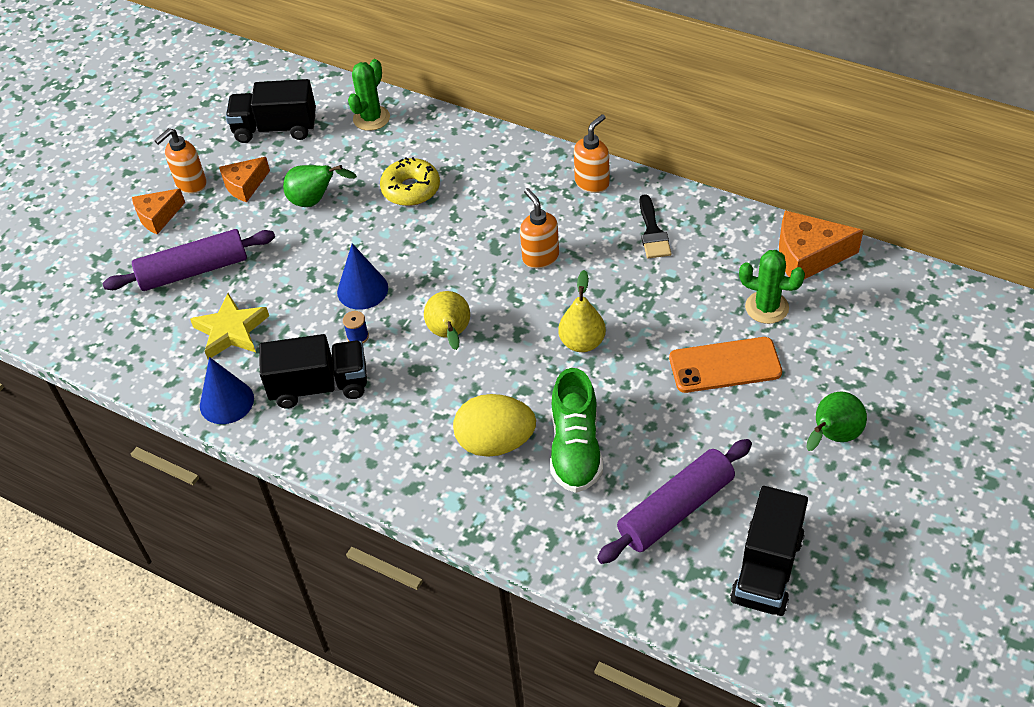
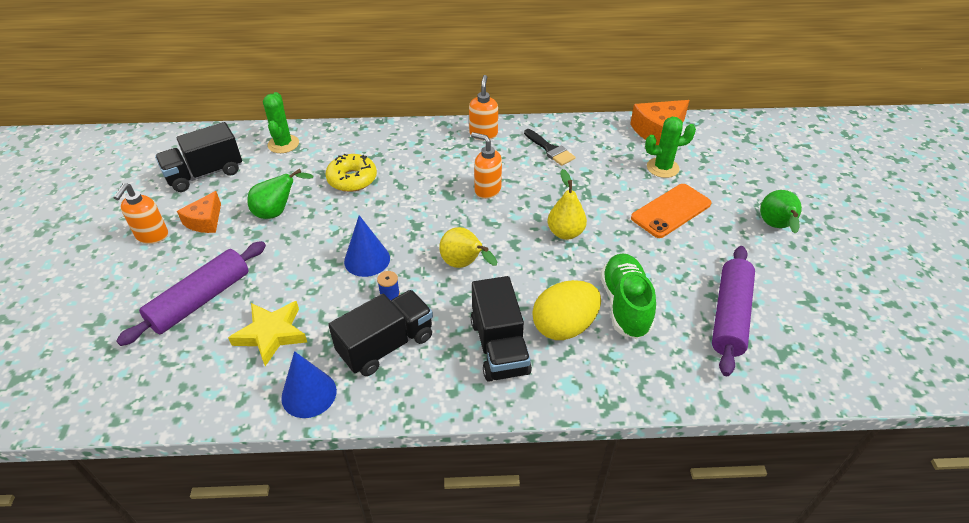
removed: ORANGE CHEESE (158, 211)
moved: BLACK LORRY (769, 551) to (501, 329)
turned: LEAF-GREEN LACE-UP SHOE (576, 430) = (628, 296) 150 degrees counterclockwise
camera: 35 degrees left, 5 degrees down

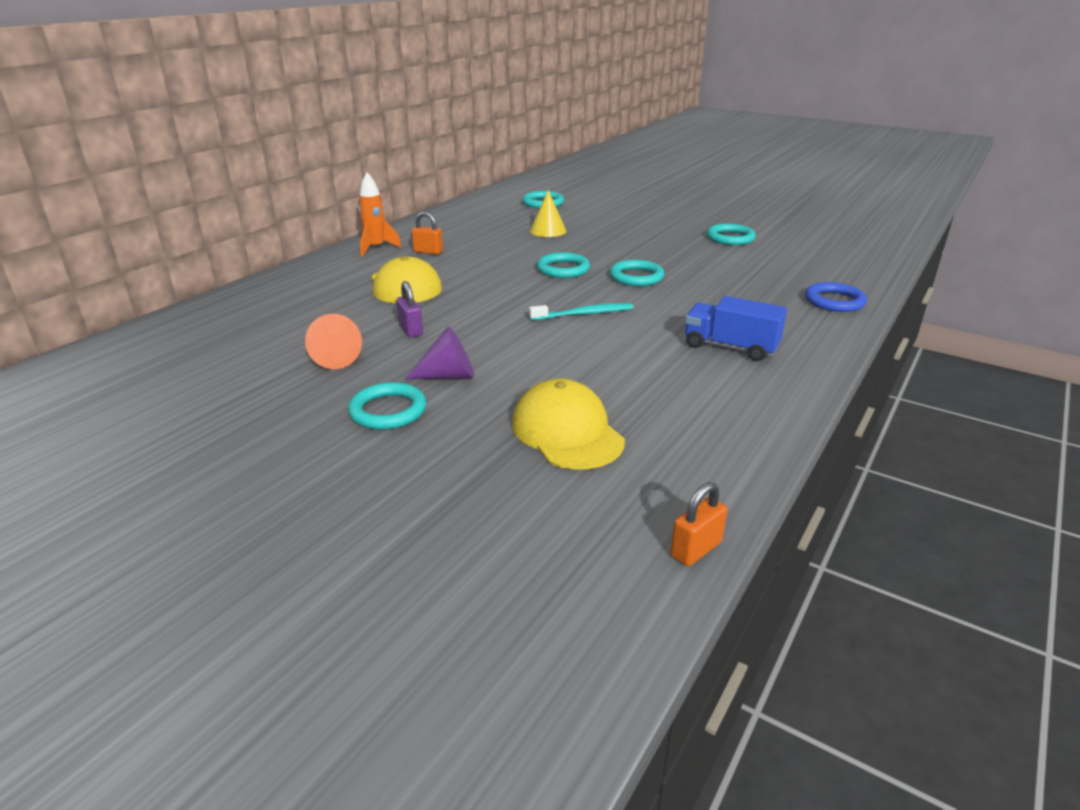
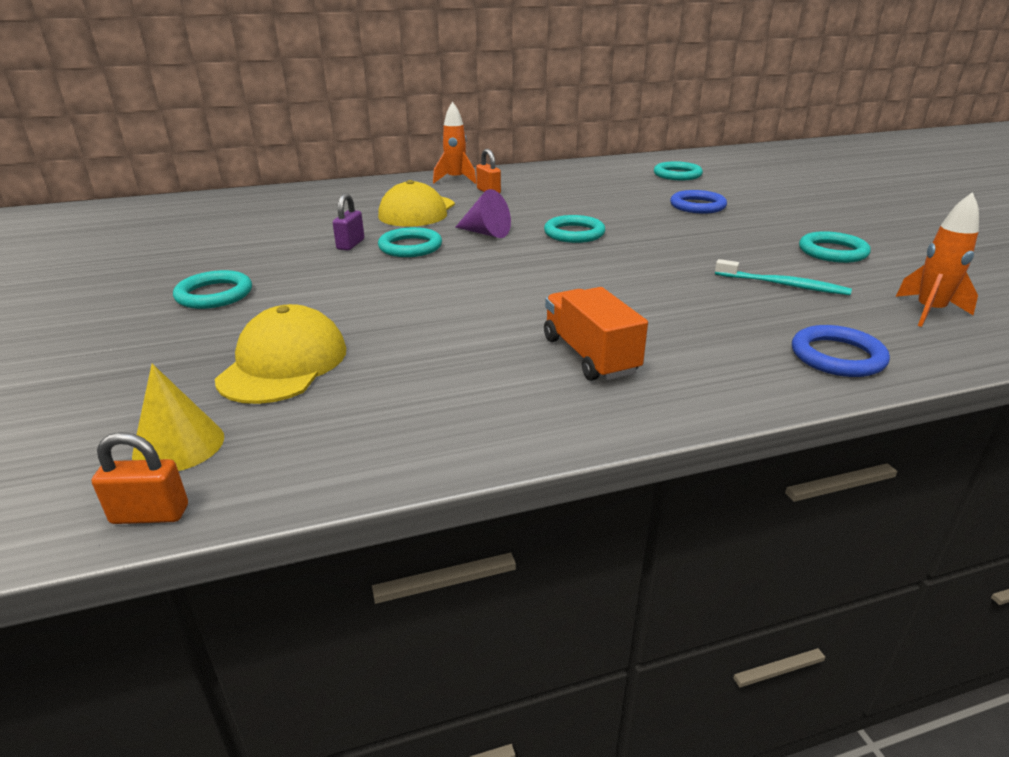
removed: ORANGE CONE (333, 341)
added: ROYAL BLUE HOOP (698, 202); ORANGE SPACESHIP (937, 259)
moved: PURPLE CONE (439, 352) to (483, 213); TURQUOISE TOOTH BRUSH (581, 311) to (783, 277); BRIGHT YELLOW CONE (548, 213) to (178, 417); TURQUOISE HOOP (637, 273) to (410, 242)
recoloured: ROYAL BLUE LORRY (736, 328) to ORANGE LORRY (596, 334)
camera: 40 degrees right, 0 degrees up

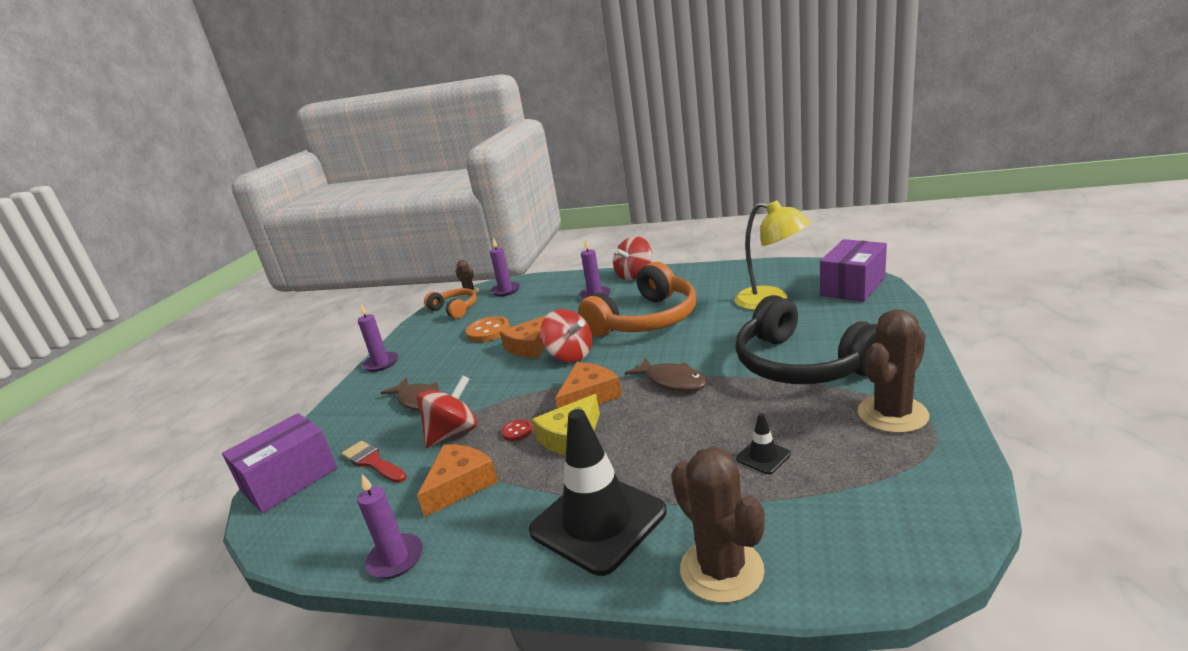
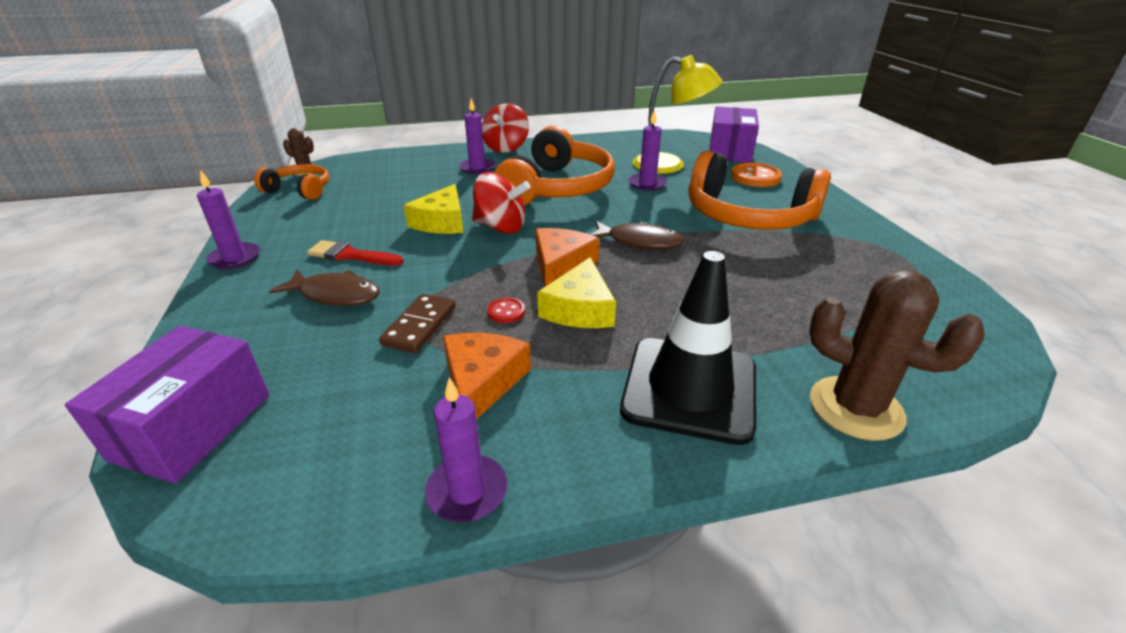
removed: BLACK SAFETY CONE (763, 443); RUSSET PRICKLY PLANT (893, 371)
moved: CRIMSON PAINT BRUSH (374, 462) to (355, 253); ORANGE SHIRT BUTTON (488, 329) to (756, 174); PURPLE CANDLE (505, 267) to (648, 150)
replaced: CRIMSON WHIRLIGIG (447, 411) to RUSSET DOMINO TILE (417, 323)
recoloured: ORANGE CHEESE (523, 336) to BRIGHT YELLOW CHEESE (433, 209); BLACK OVER-EAR HEADPHONES (806, 339) to ORANGE OVER-EAR HEADPHONES (760, 190)
camera: 30 degrees left, 10 degrees up

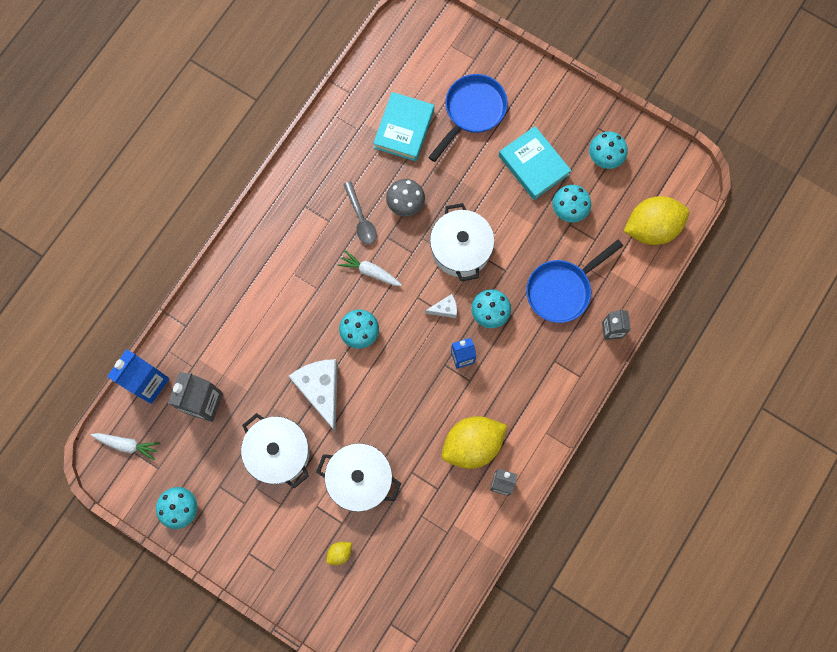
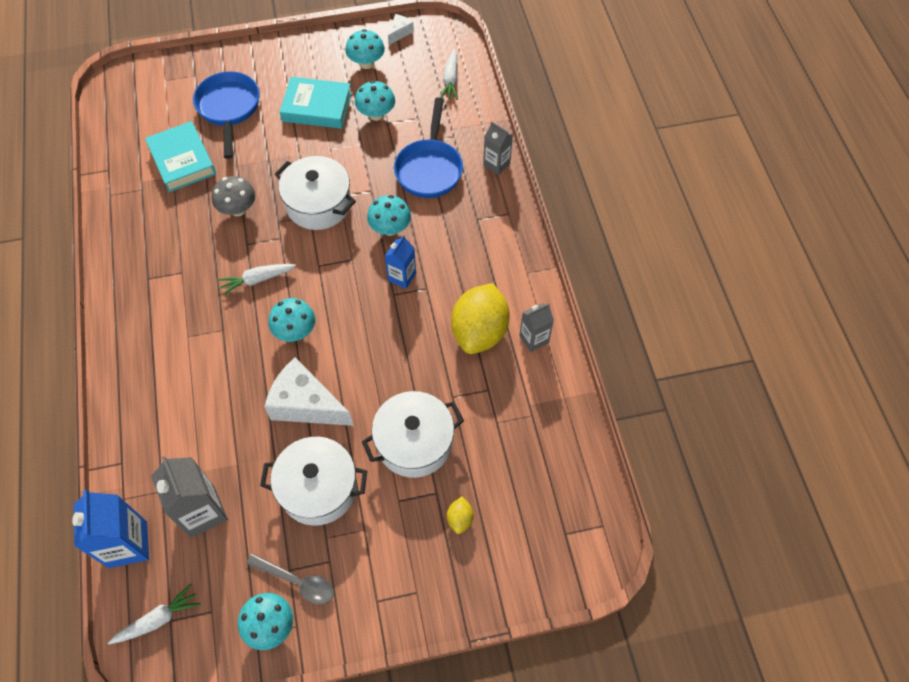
moved: ASH-GREY TEASPOON (360, 213) to (290, 579); WHITE CHEESE (441, 306) to (401, 29)
replaced: BRIGHT YELLOW CITRUS FRUIT (656, 220) to WHITE TOY CARROT (449, 74)
camera: 45 degrees left, 15 degrees down

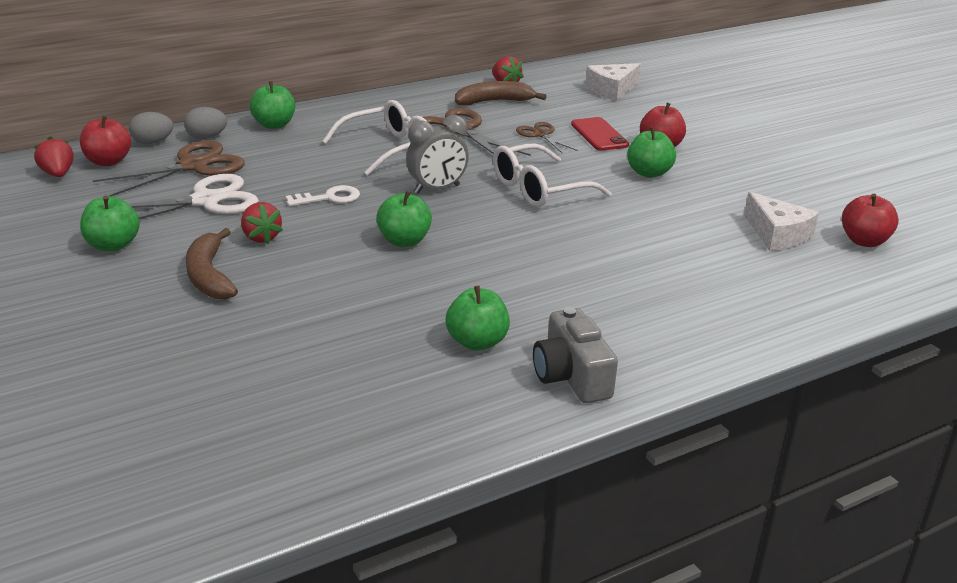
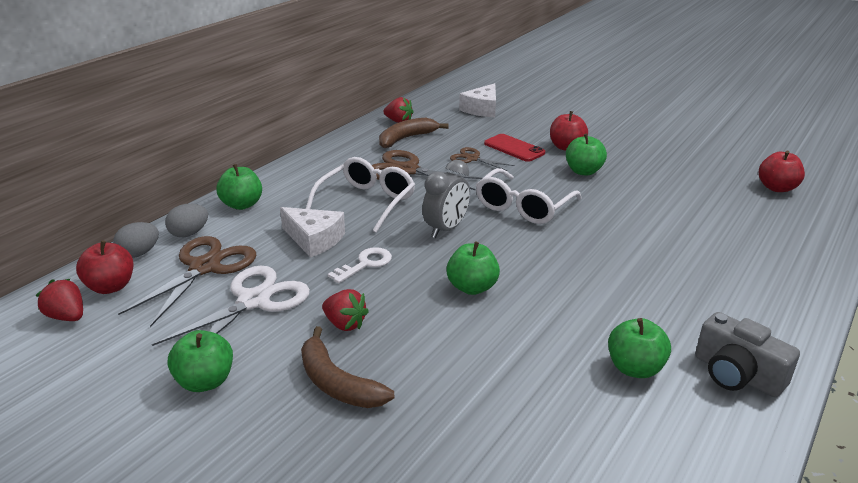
moved: WHITE CHEESE (781, 221) to (312, 232)
camera: 25 degrees left, 0 degrees up

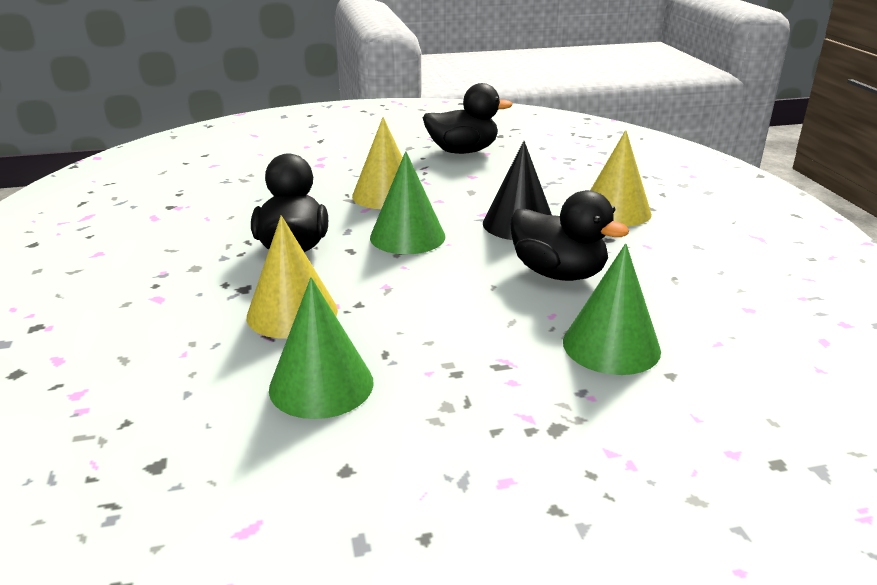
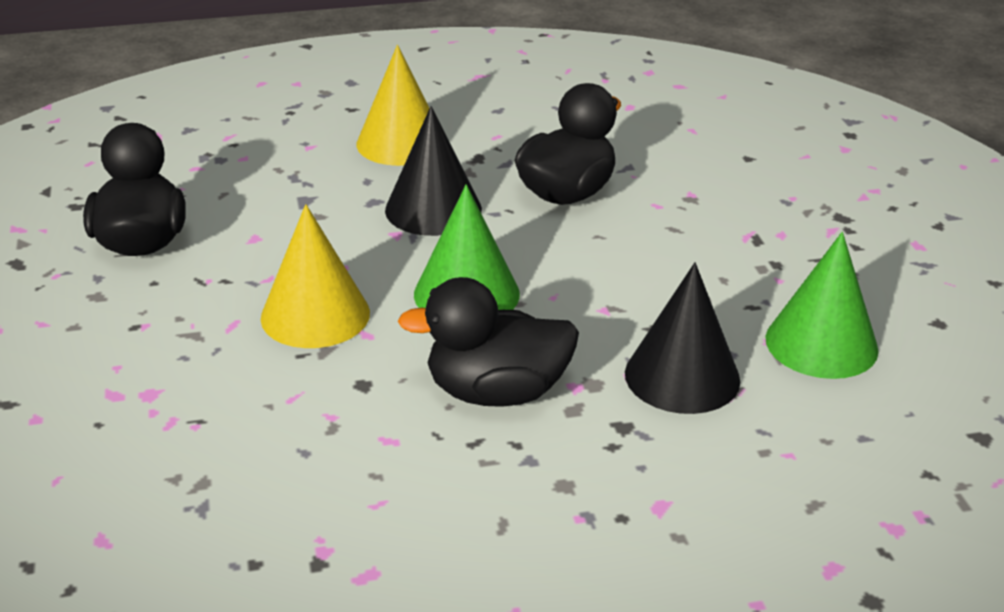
removed: LEAF-GREEN CONE (612, 309)
recoloured: BRIGHT YELLOW CONE (292, 276) to BLACK CONE (682, 338)
camera: 90 degrees left, 5 degrees up

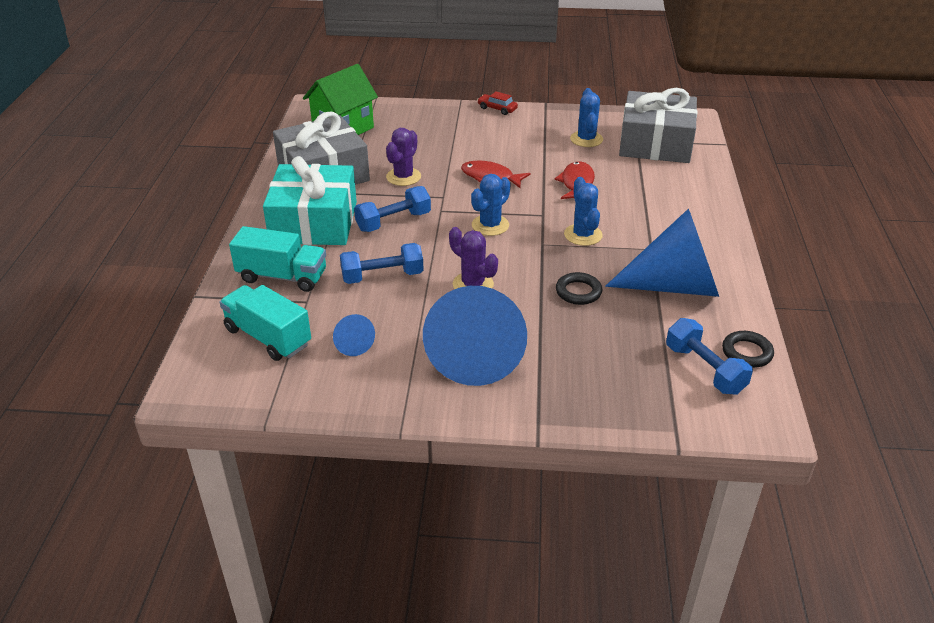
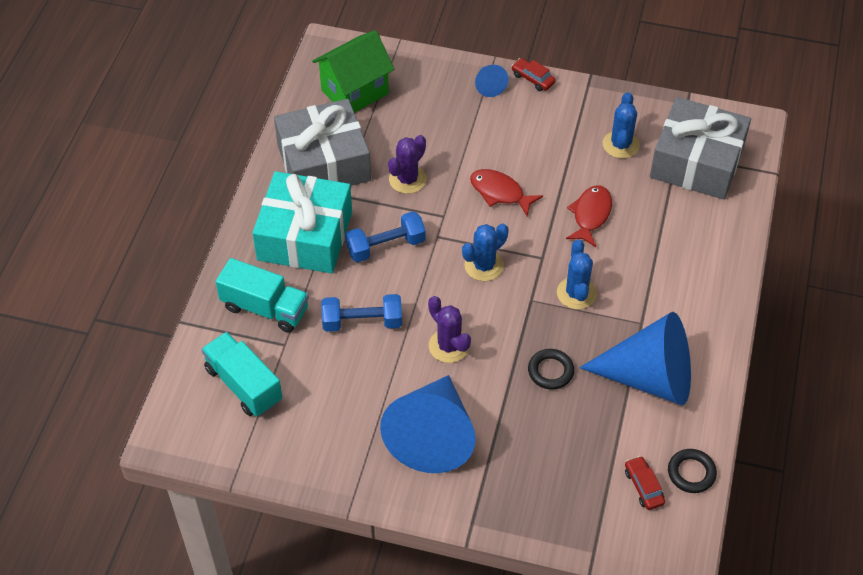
moved: ROYAL BLUE CONE (354, 335) to (492, 81)
replaced: ROYAL BLUE DUMBBELL (709, 356) to CRIMSON AUTOMOBILE (645, 483)
camera: 10 degrees right, 15 degrees up

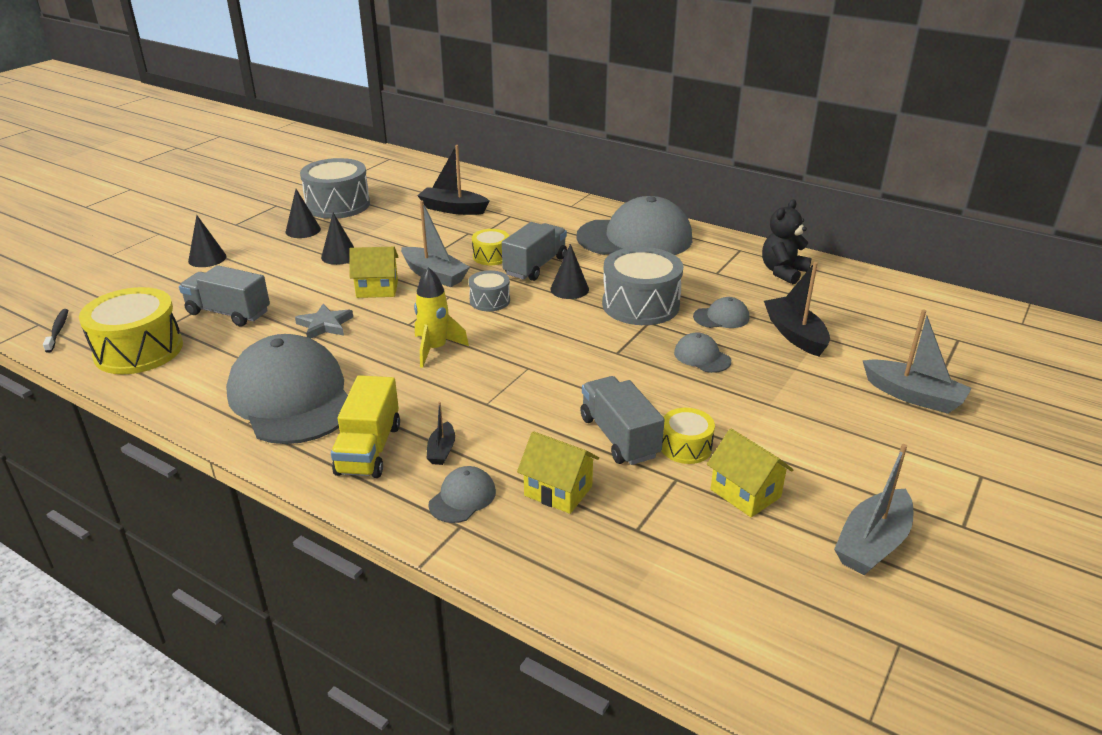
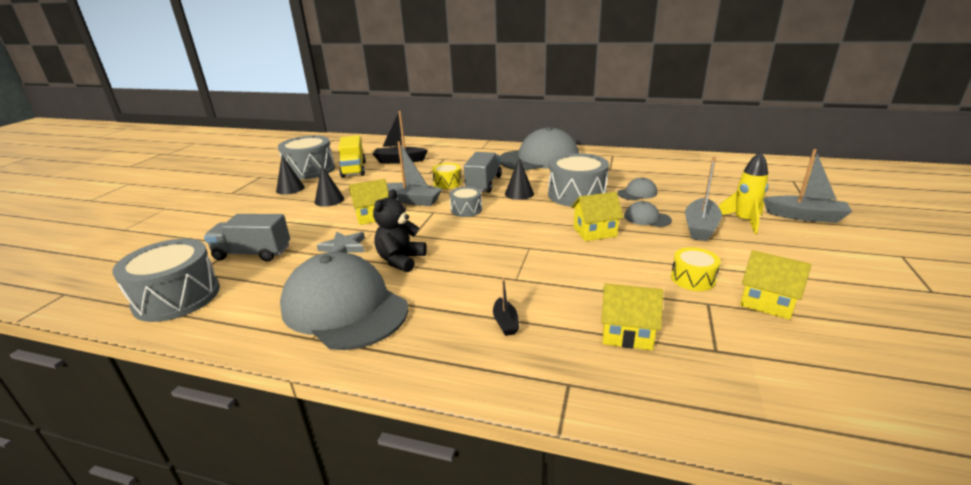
removed: BLACK TOOTH BRUSH (55, 331); BLACK CONE (207, 241); ASH-GREY BASEBALL CAP (462, 494); ASH-GREY LORRY (622, 420); BLACK BOAT (797, 309)
added: BRIGHT YELLOW HOUSE (597, 216)
moved: BRIGHT YELLOW LORRY (365, 426) to (352, 156); BRIGHT YELLOW SPACESHIP (441, 317) to (743, 193); BLACK STUFFED BEAR (787, 241) to (400, 230); ASH-GREY BOAT (873, 509) to (703, 199)
recoloured: BRIGHT YELLOW TOY DRUM (131, 330) to ASH-GREY TOY DRUM (166, 280)
camera: 15 degrees left, 5 degrees down

